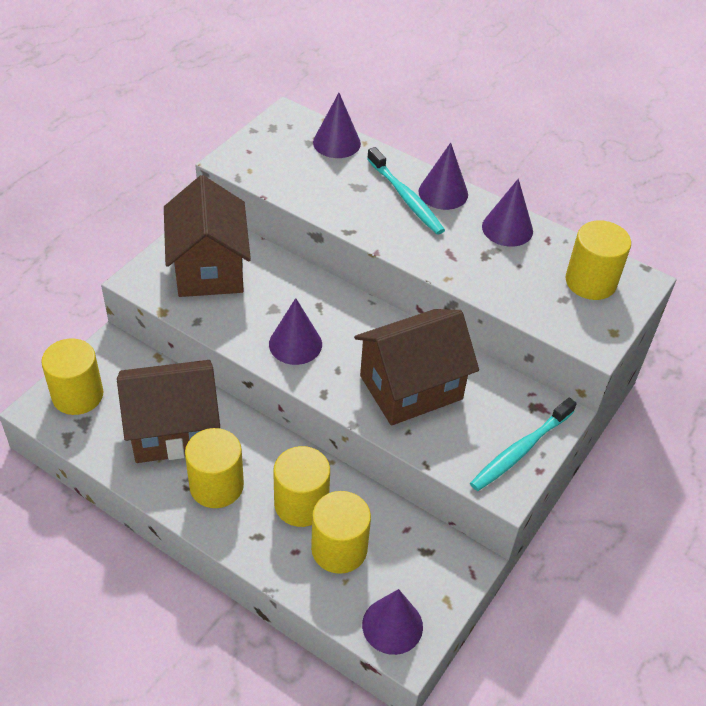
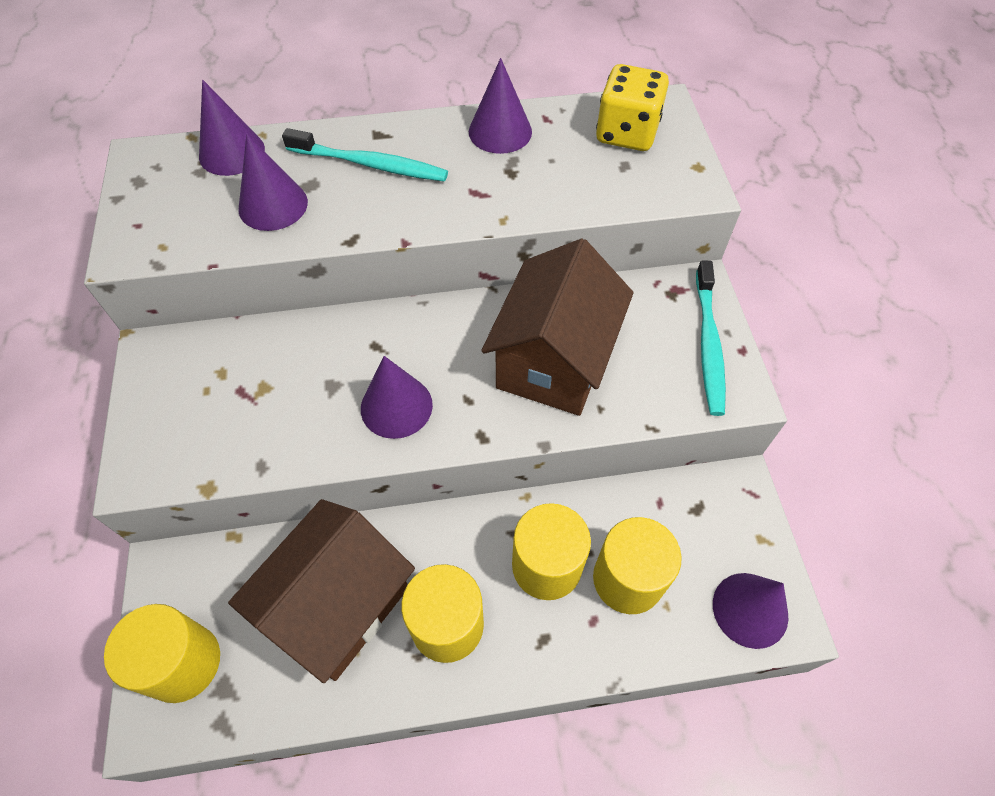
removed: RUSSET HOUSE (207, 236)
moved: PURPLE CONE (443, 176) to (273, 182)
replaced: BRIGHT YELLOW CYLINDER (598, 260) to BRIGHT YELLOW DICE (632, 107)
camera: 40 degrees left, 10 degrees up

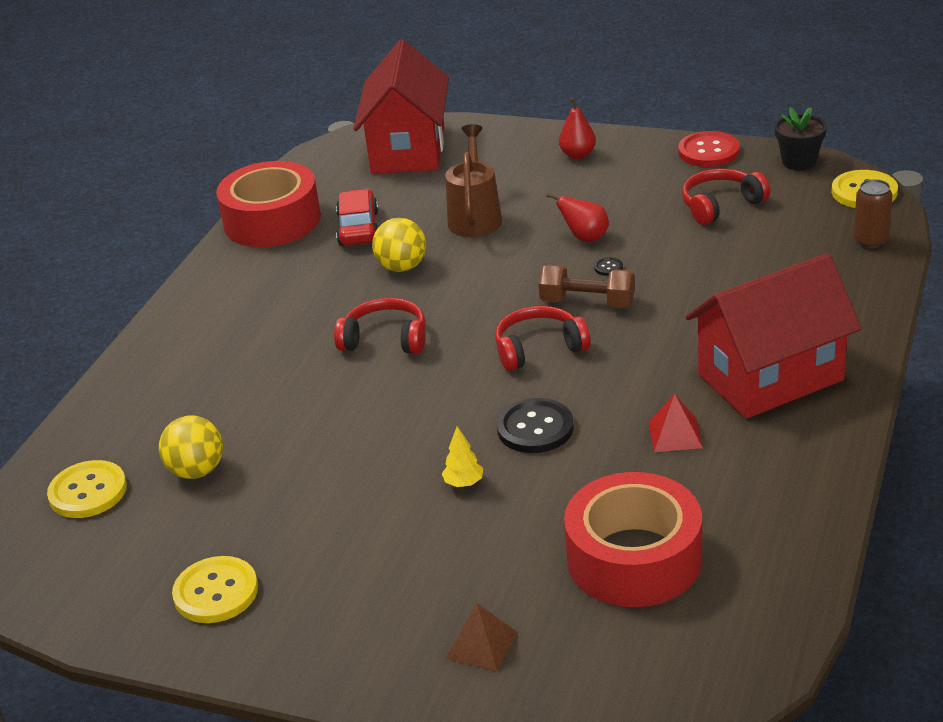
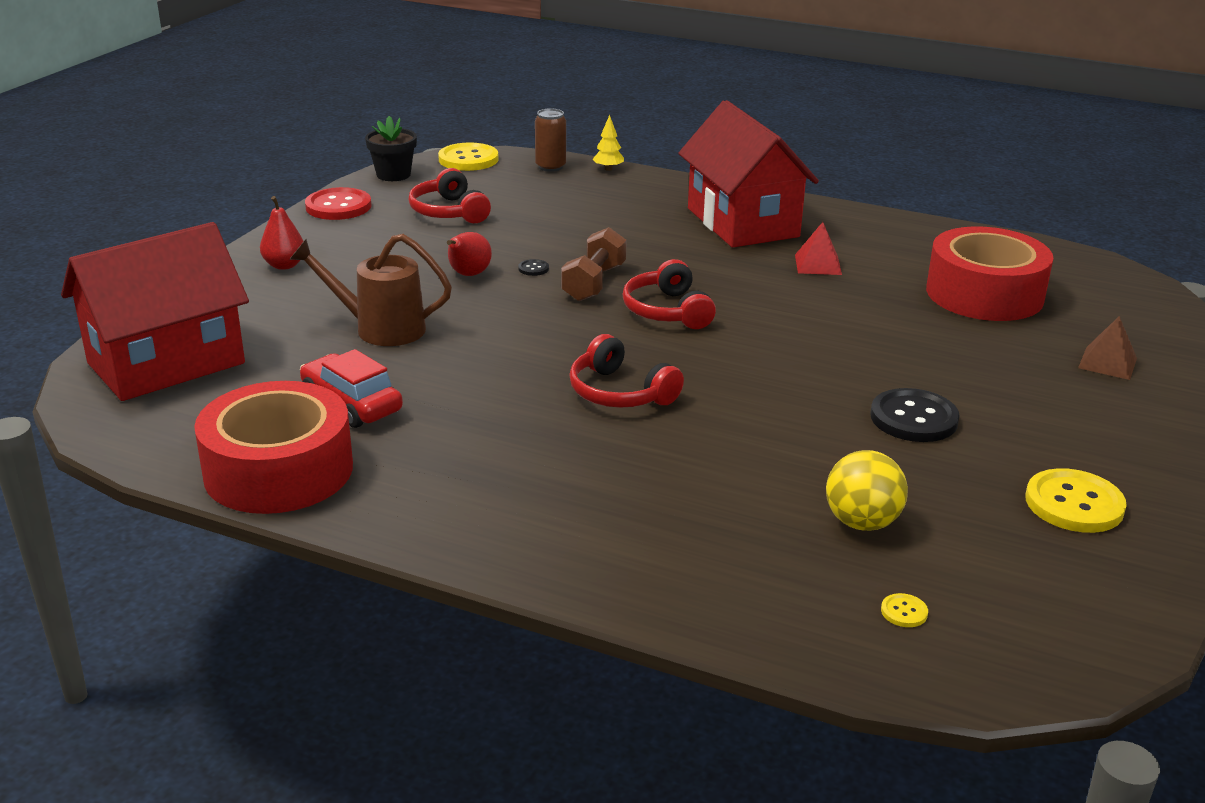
removed: BRIGHT YELLOW BALL (399, 245)
moved: BRIGHT YELLOW FIR TREE (462, 456) to (608, 143); BLACK SHIRT BUTTON (535, 425) to (915, 415)
turned: CRIMSON OVER-EAR HEADPHONES (380, 326) = (626, 371) 60 degrees counterclockwise; CRIMSON AUTOMOBILE (357, 217) = (351, 388) 45 degrees clockwise; CRIMSON HOUSE (401, 107) = (155, 311) 45 degrees counterclockwise
resized: BRIGHT YELLOW SHIRT BUTTON (87, 489) = (904, 610) x0.43
camera: 90 degrees left, 5 degrees down

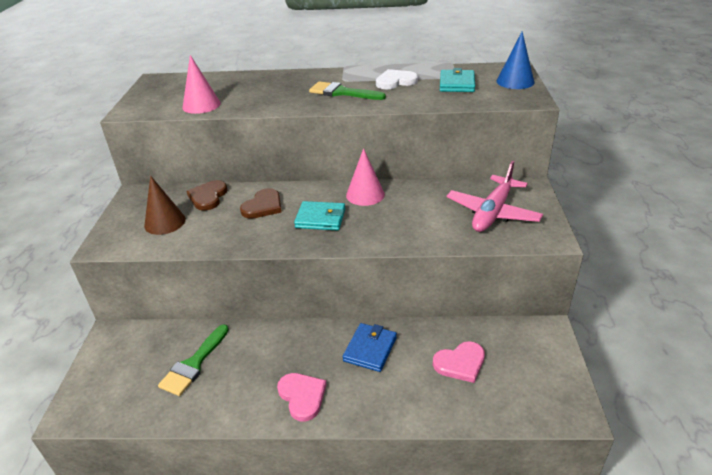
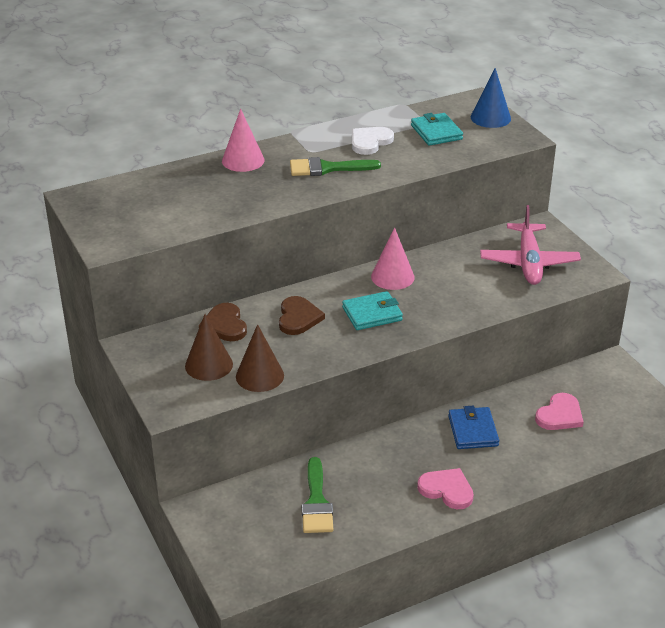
added: RUSSET CONE (260, 358)
moved: ROSE-PINK CONE (201, 84) to (243, 140)
camera: 30 degrees left, 0 degrees up

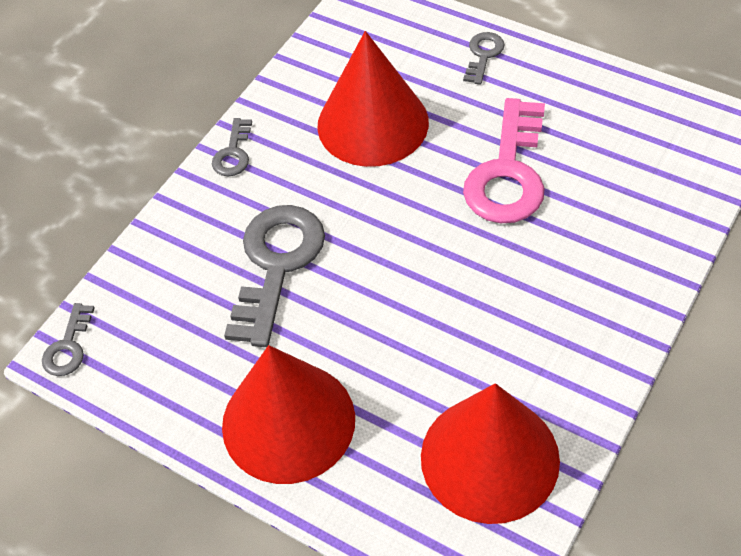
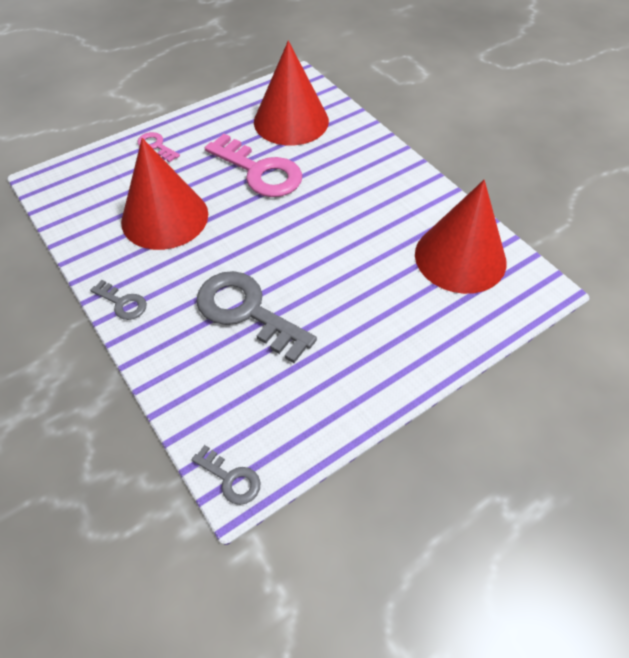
moved: CRIMSON CONE (288, 414) to (291, 93)
recoloured: ASH-GREY DOOR KEY (484, 58) to ROSE-PINK DOOR KEY (159, 147)
camera: 70 degrees left, 0 degrees up

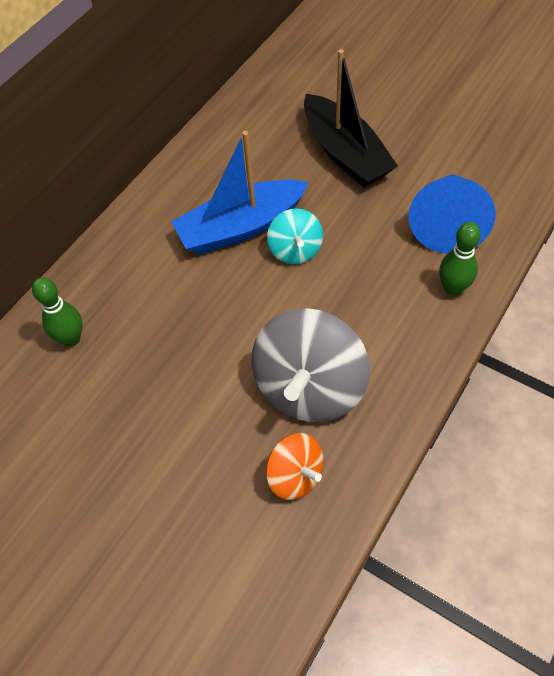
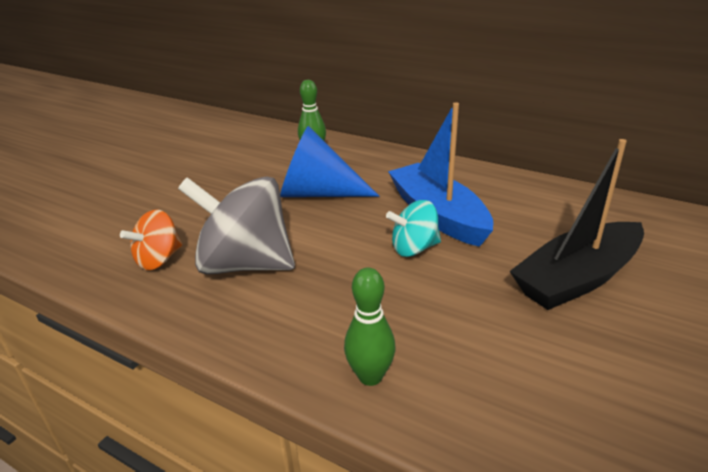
moved: ROYAL BLUE CONE (452, 214) to (329, 161)
camera: 85 degrees right, 25 degrees down

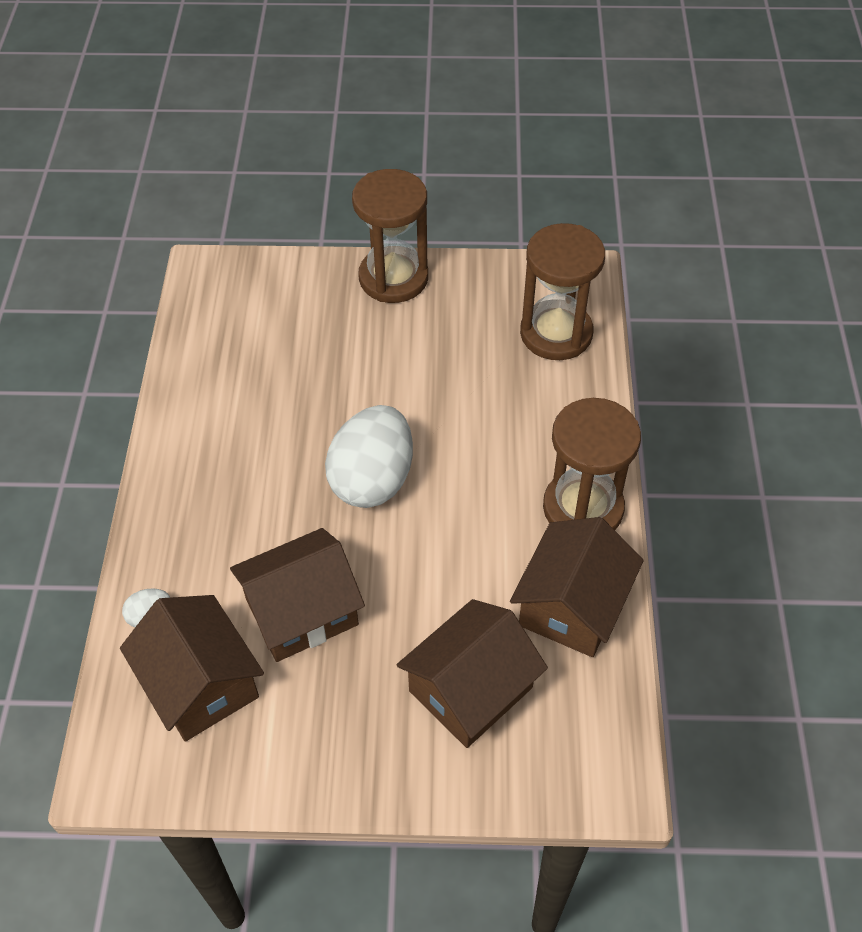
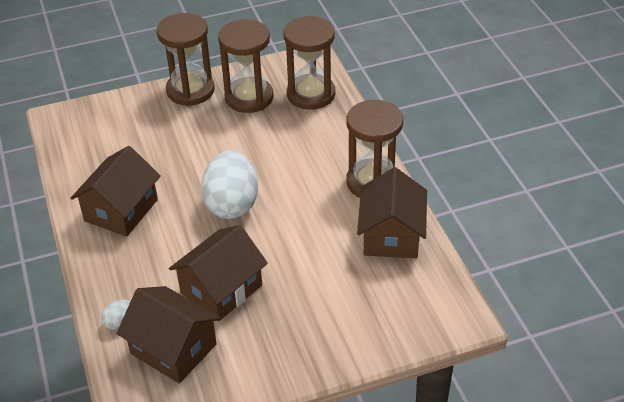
added: RUSSET SAND TIMER (246, 66)
moved: RUSSET HOUSE (472, 673) to (116, 191)
camera: 20 degrees left, 10 degrees down

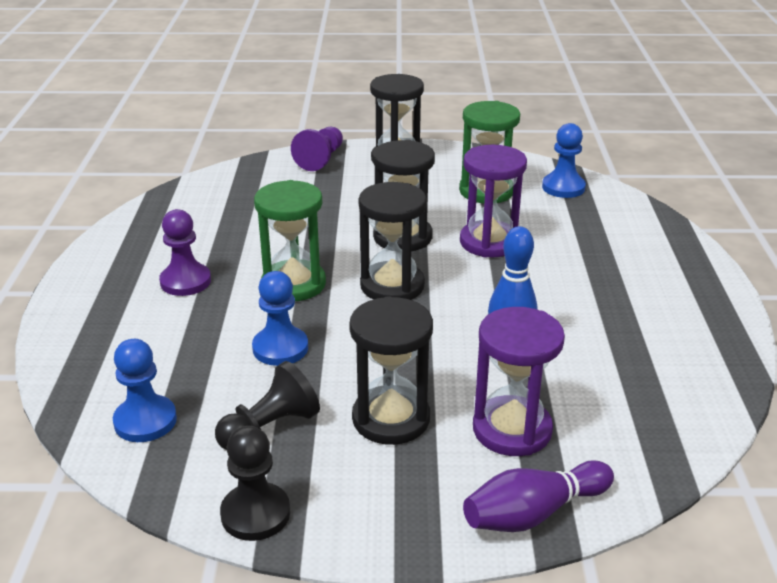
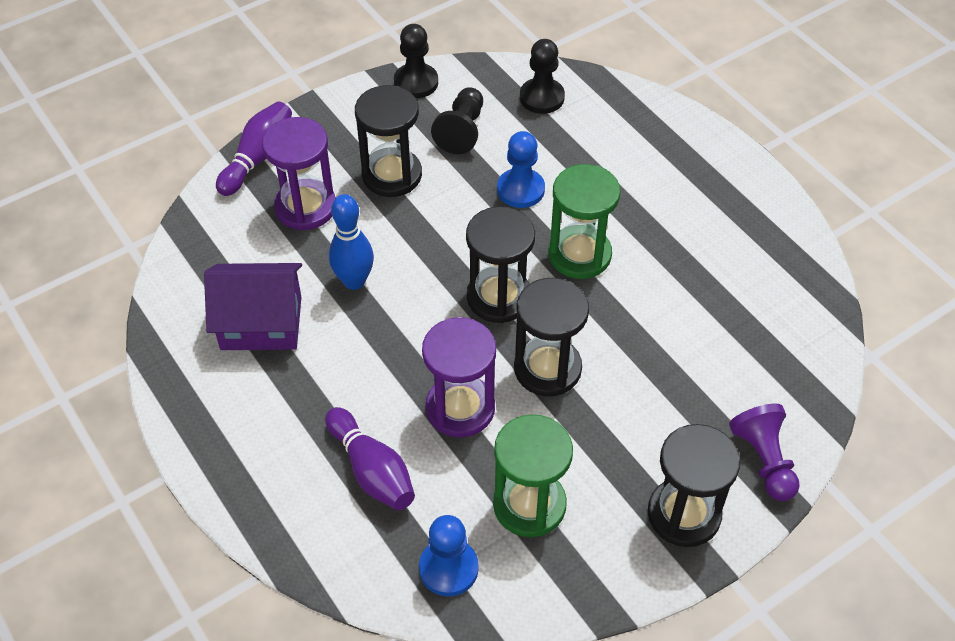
removed: PURPLE GAME PAWN (185, 252)
added: PURPLE HOUSE (253, 306); PURPLE TENPIN (370, 458)
recoloured: ROYAL BLUE GAME PAWN (145, 390) to BLACK GAME PAWN (542, 76)
camera: 145 degrees right, 20 degrees up

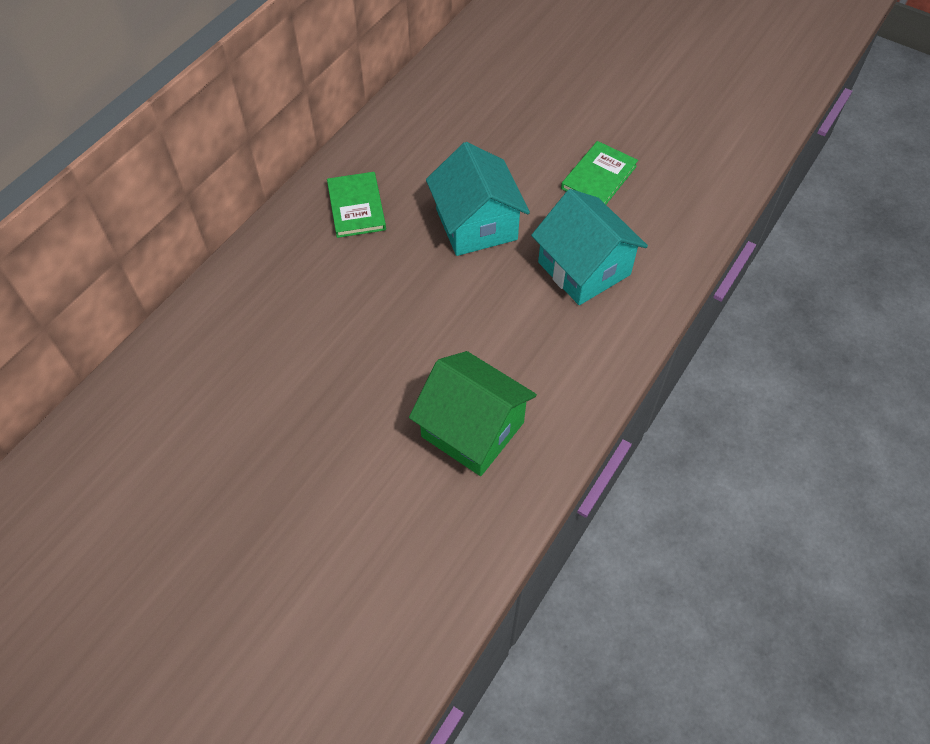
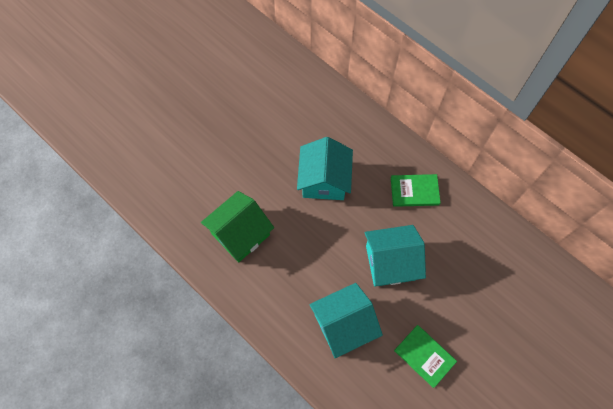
added: TURQUOISE HOUSE (325, 168)
camera: 100 degrees right, 10 degrees up

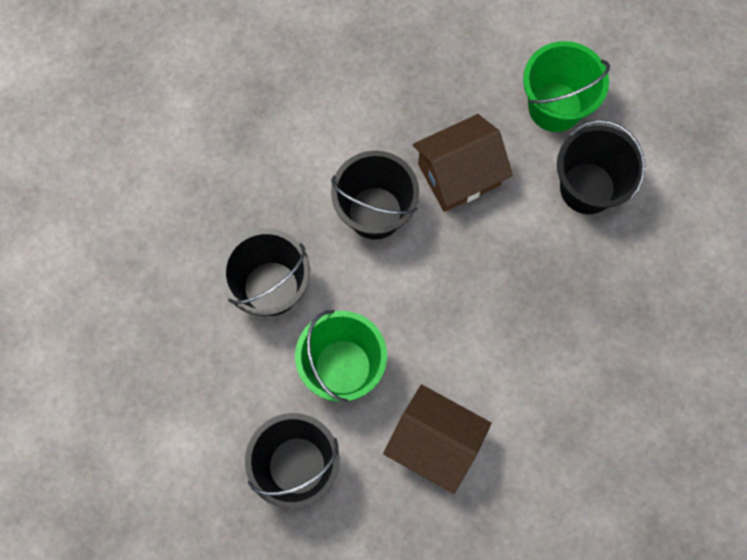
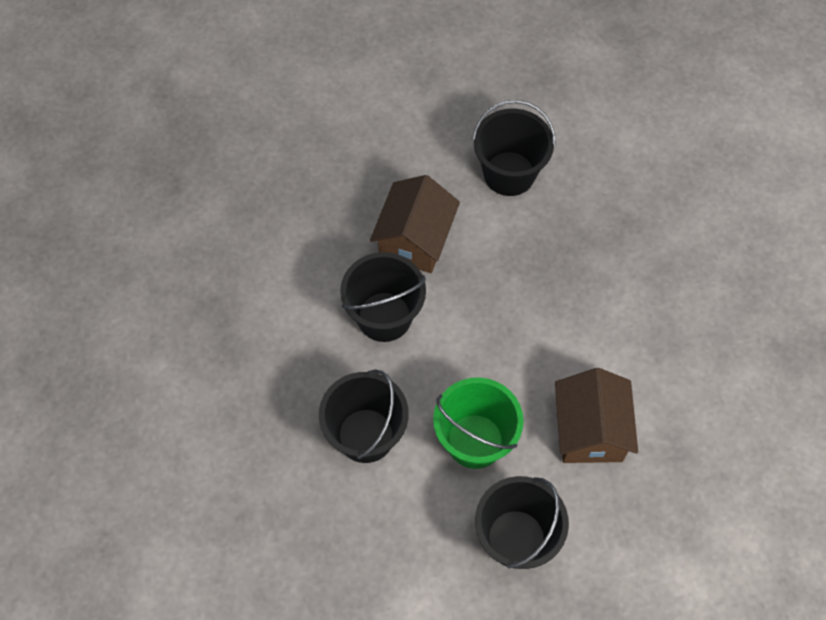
removed: LEAF-GREEN BUCKET (566, 86)
turned: RUSSET HOUSE (437, 439) = (596, 415) 75 degrees counterclockwise
camera: 45 degrees left, 10 degrees down

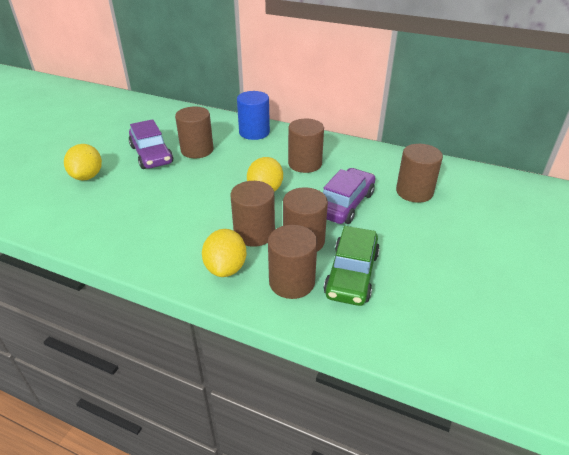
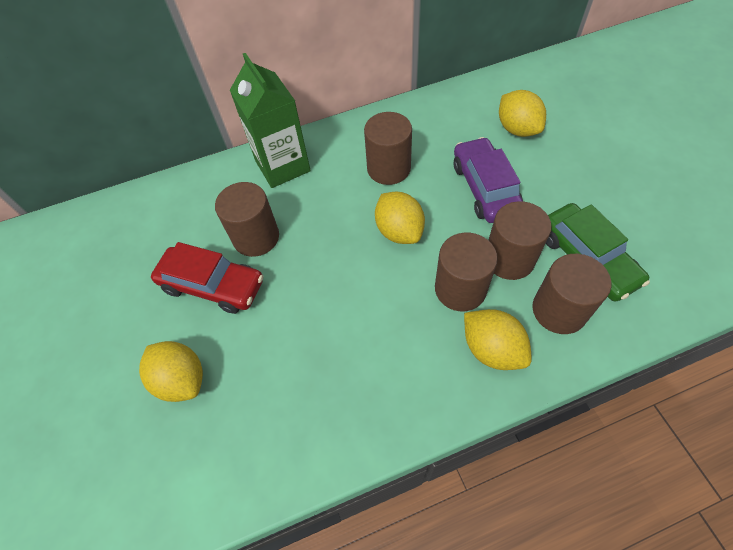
replaced: ROYAL BLUE CYLINDER (253, 115) to LEAF-GREEN CARTON (270, 120); RUSSET CYLINDER (419, 173) to BRIGHT YELLOW CITRUS FRUIT (522, 113)
recoloured: PURPLE AUTOMOBILE (151, 144) to CRIMSON AUTOMOBILE (207, 278)
camera: 40 degrees left, 20 degrees up

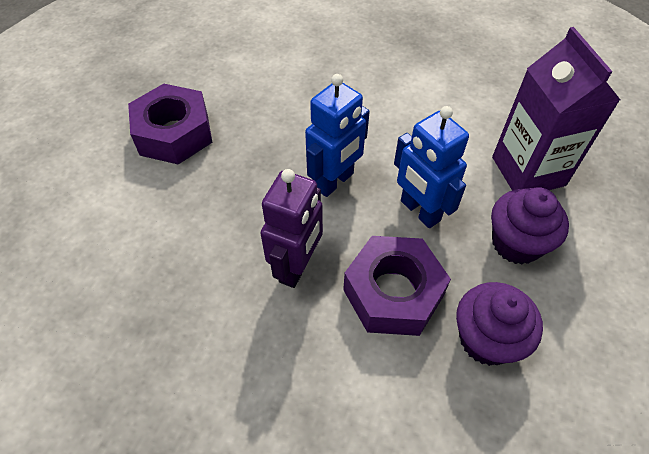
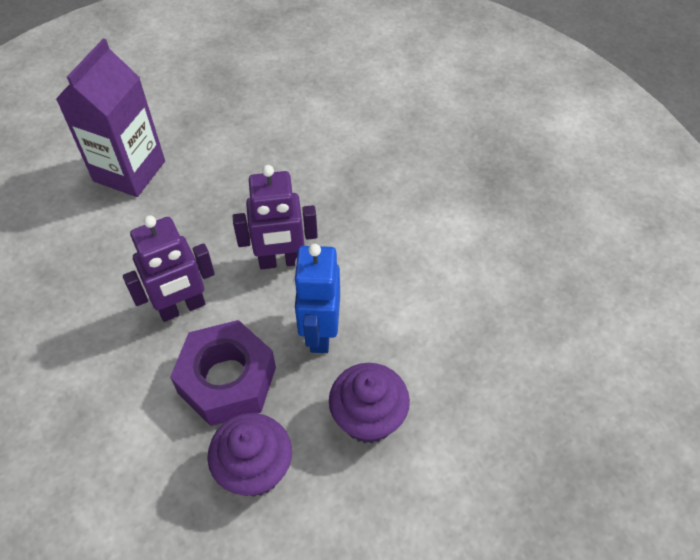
removed: PURPLE HEX NUT (170, 124)
moved: PURPLE CARTON (556, 108) to (110, 118)
recoloured: ROYAL BLUE ROBOT (337, 135) to PURPLE ROBOT (275, 217)
camera: 40 degrees right, 0 degrees up

